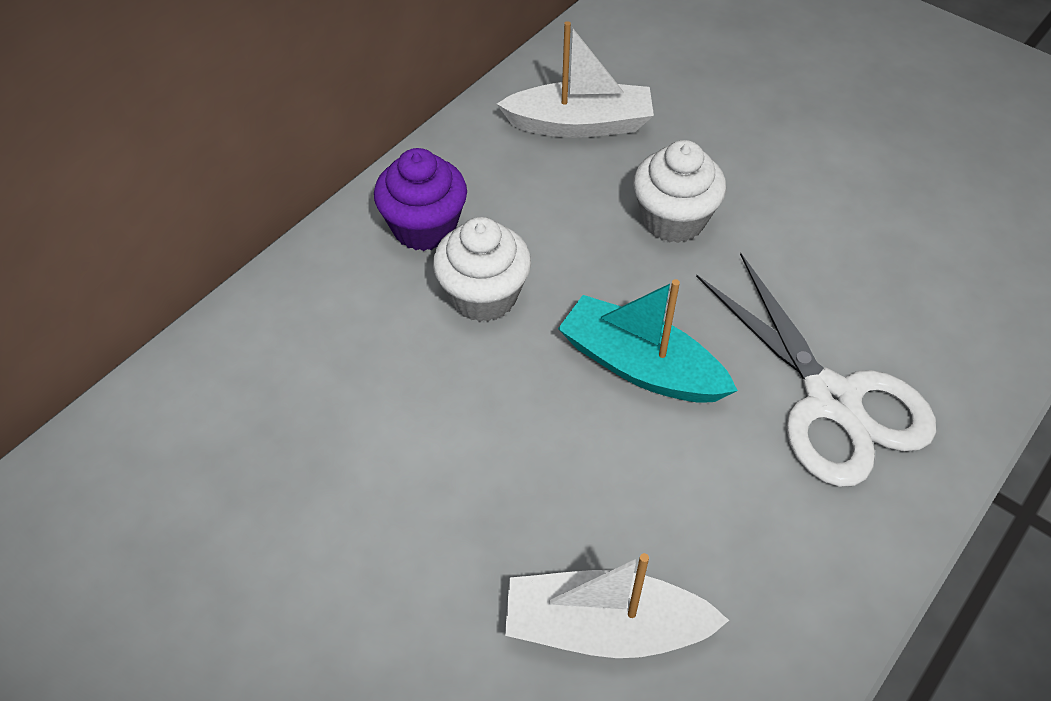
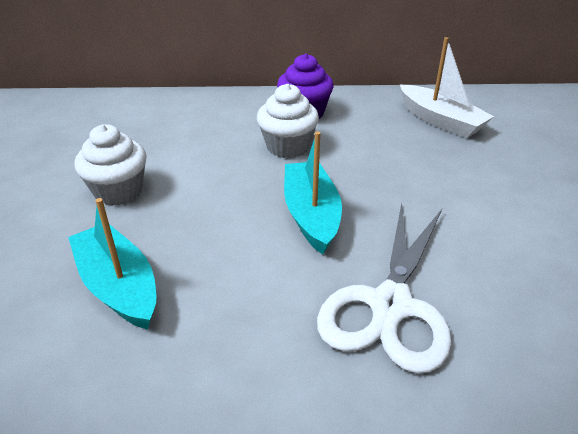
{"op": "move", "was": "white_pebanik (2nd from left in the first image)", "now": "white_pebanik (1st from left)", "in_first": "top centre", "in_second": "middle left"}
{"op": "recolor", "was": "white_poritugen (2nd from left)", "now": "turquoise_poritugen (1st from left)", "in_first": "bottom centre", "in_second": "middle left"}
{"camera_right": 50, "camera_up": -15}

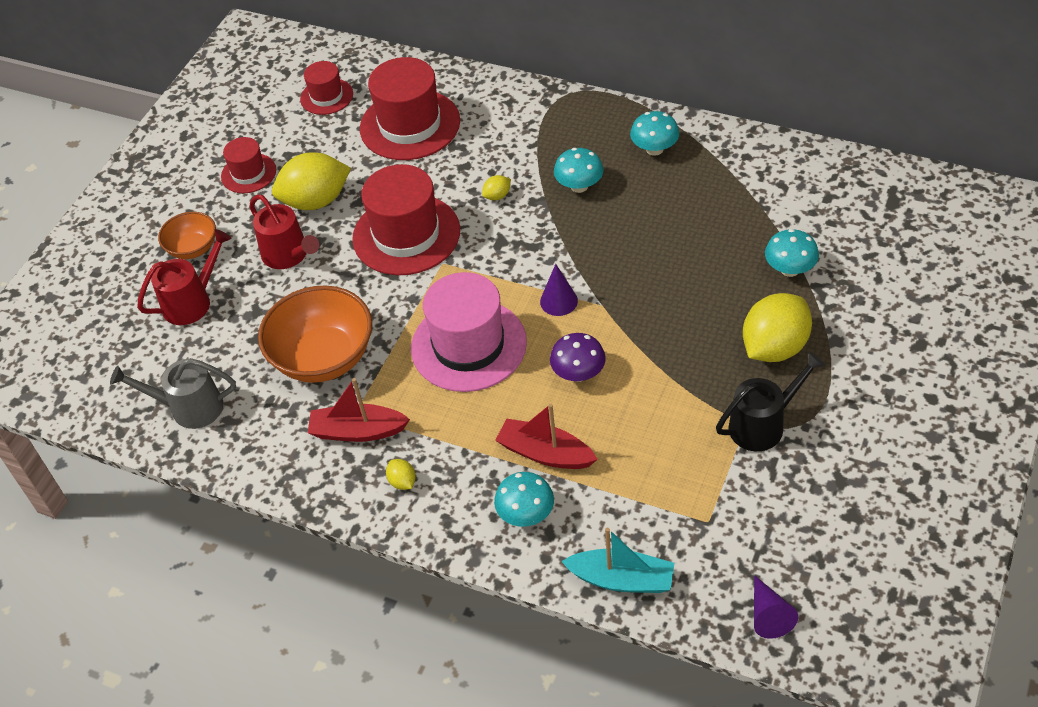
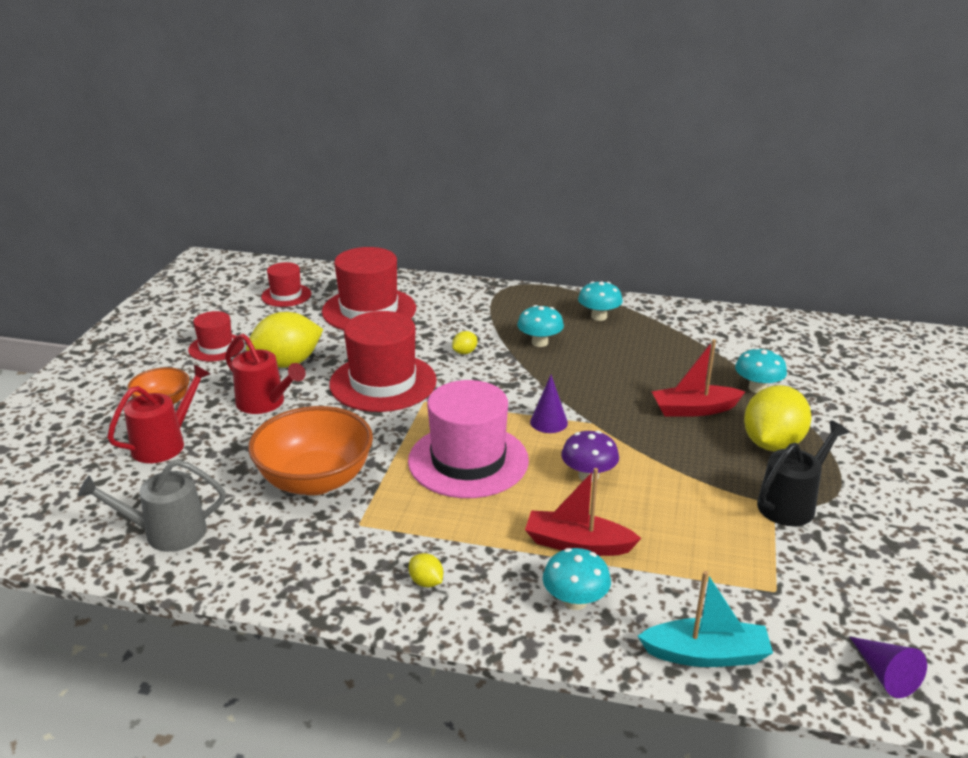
{"op": "move", "was": "red_poritugen (1st from left in the first image)", "now": "red_poritugen (2nd from left)", "in_first": "centre", "in_second": "middle right"}
{"camera_right": -15, "camera_up": -20}

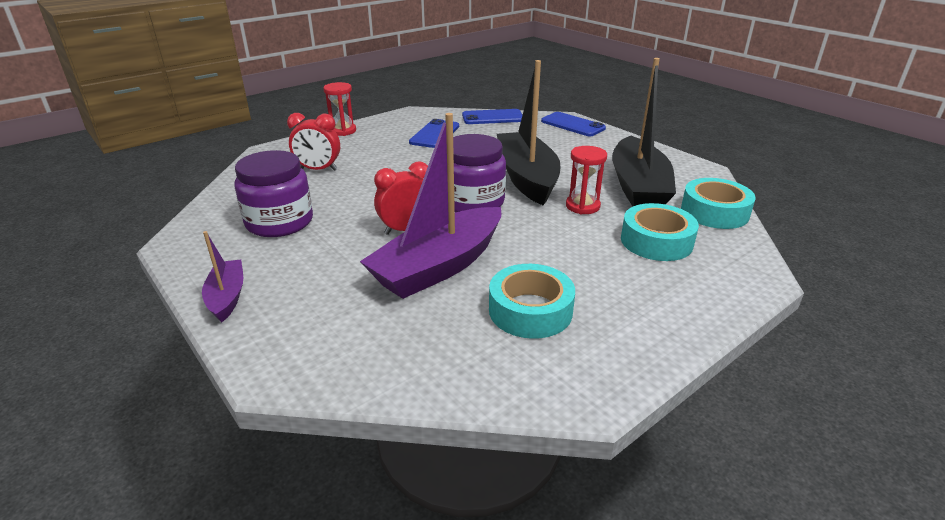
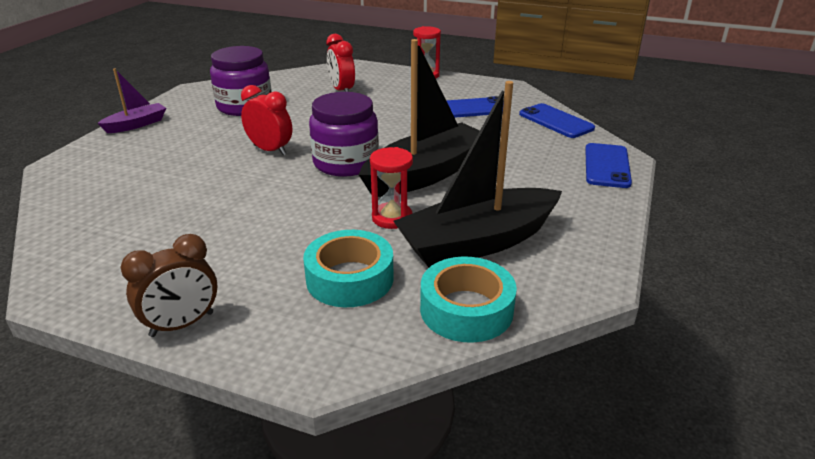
{"op": "delete", "was": "purple_poritugen (2nd from left)", "in_first": "centre"}
{"op": "delete", "was": "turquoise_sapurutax (1st from left)", "in_first": "centre"}
{"op": "insert", "now": "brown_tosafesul", "in_second": "middle left"}
{"camera_right": 60, "camera_up": 0}

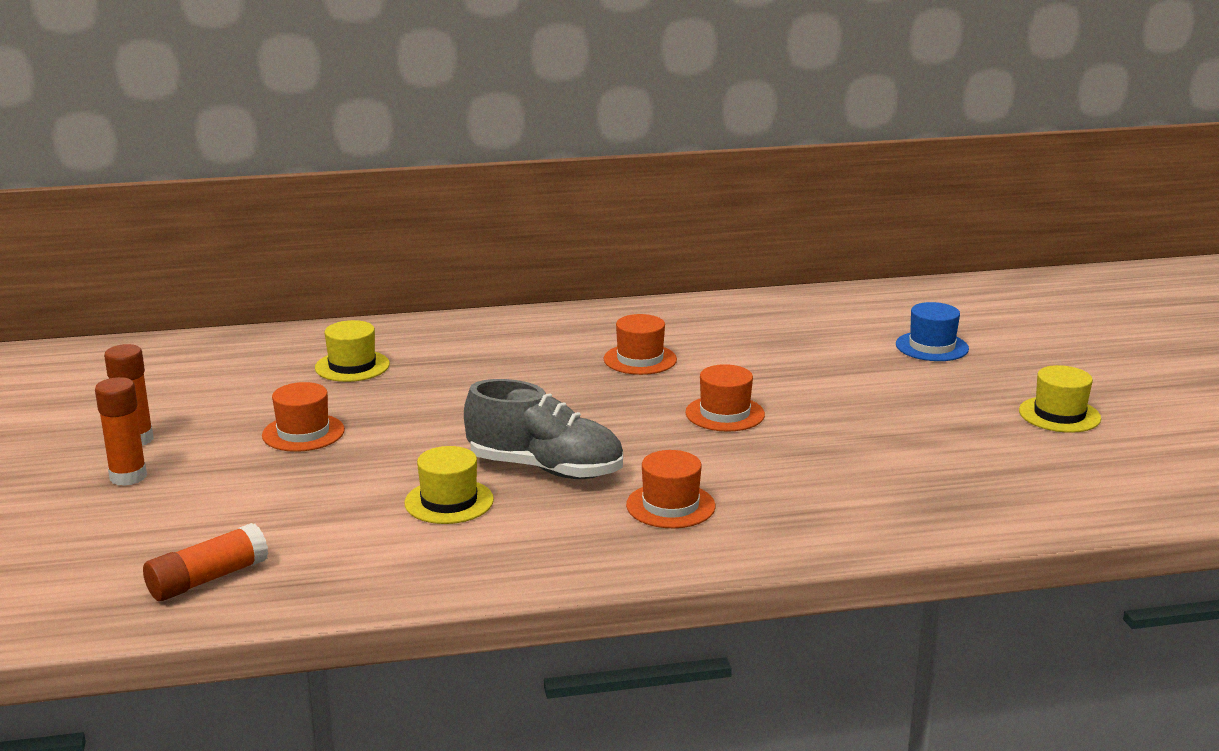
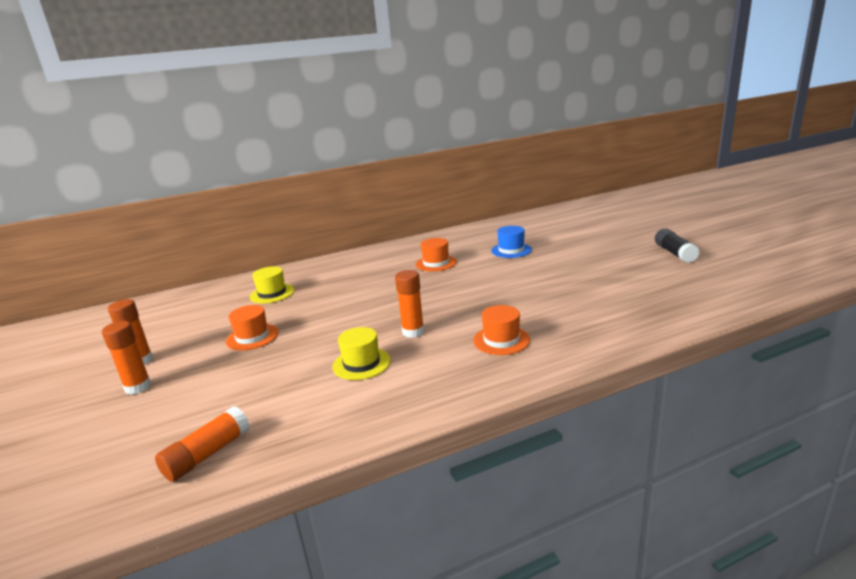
{"op": "move", "was": "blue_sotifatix", "in_first": "middle right", "in_second": "centre"}
{"op": "delete", "was": "orange_sotifatix (4th from left)", "in_first": "centre"}
{"op": "replace", "was": "yellow_sotifatix (3rd from left)", "now": "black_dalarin", "in_first": "middle right", "in_second": "middle right"}
{"op": "replace", "was": "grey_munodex", "now": "orange_dalarin (4th from left)", "in_first": "centre", "in_second": "centre"}
{"camera_right": -10, "camera_up": 0}

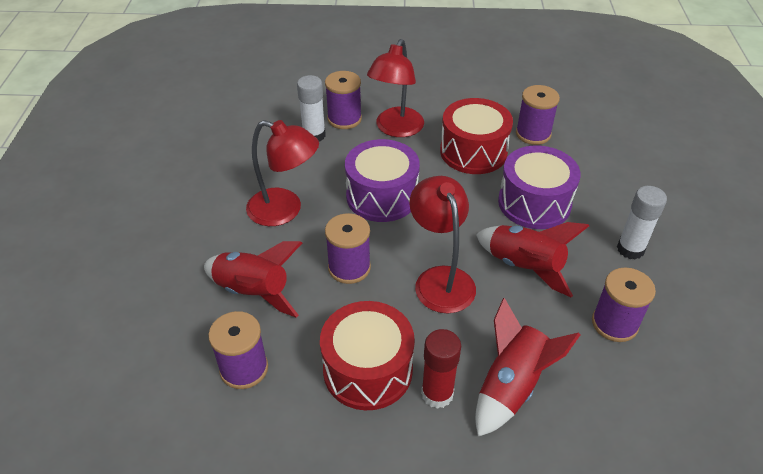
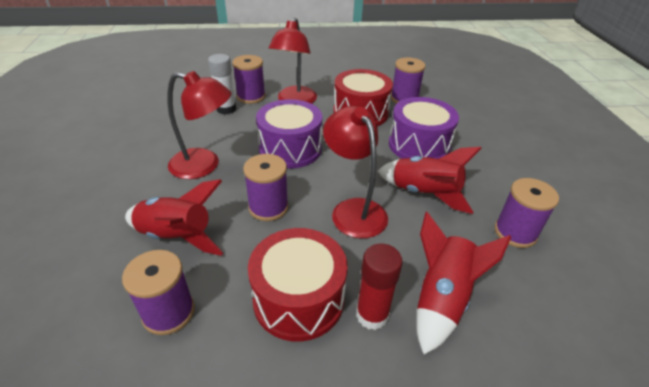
{"op": "delete", "was": "white_dalarin (2nd from left)", "in_first": "middle right"}
{"camera_right": -10, "camera_up": -5}

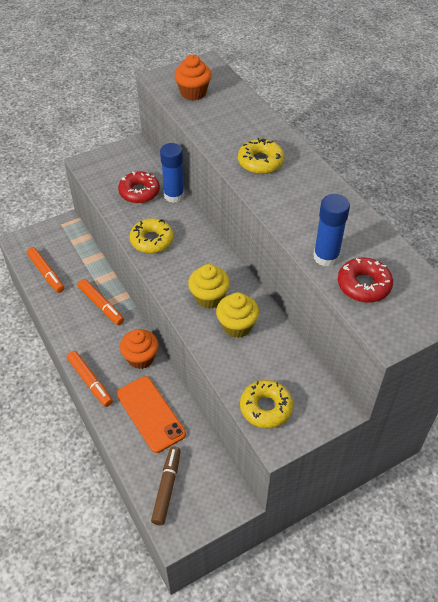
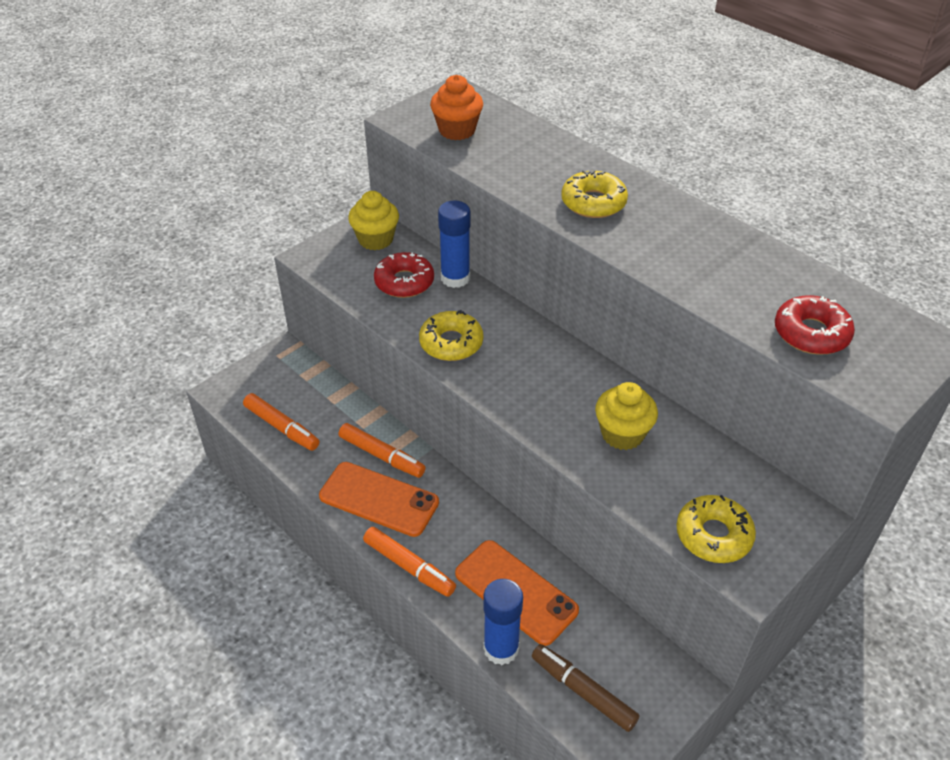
{"op": "move", "was": "blue_dalarin (2nd from left)", "in_first": "middle right", "in_second": "bottom centre"}
{"op": "move", "was": "yellow_pebanik (1st from left)", "in_first": "centre", "in_second": "top centre"}
{"op": "delete", "was": "orange_pebanik (1st from left)", "in_first": "middle left"}
{"op": "rotate", "was": "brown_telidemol", "in_first": "bottom centre", "in_second": "bottom centre", "clockwise": -45}
{"op": "insert", "now": "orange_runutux (1st from left)", "in_second": "centre"}
{"camera_right": -15, "camera_up": -5}

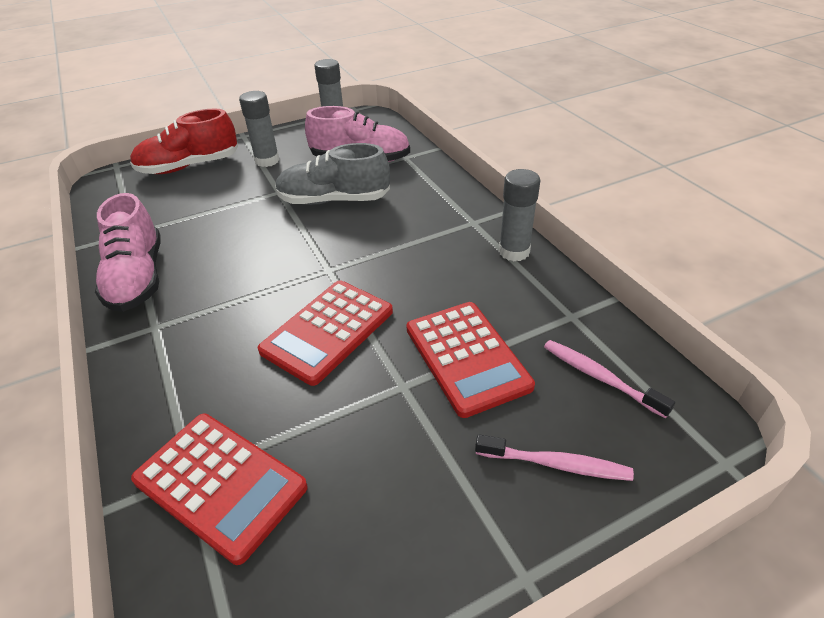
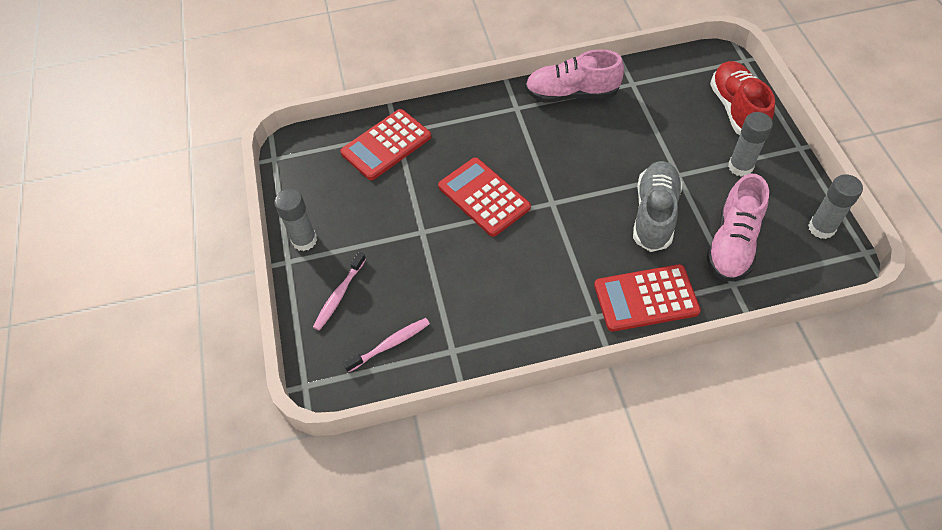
{"op": "move", "was": "grey_dalarin (3rd from left in the first image)", "now": "grey_dalarin (1st from left)", "in_first": "centre", "in_second": "middle left"}
{"op": "move", "was": "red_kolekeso (3rd from left)", "in_first": "centre", "in_second": "middle right"}
{"camera_right": 105, "camera_up": 15}

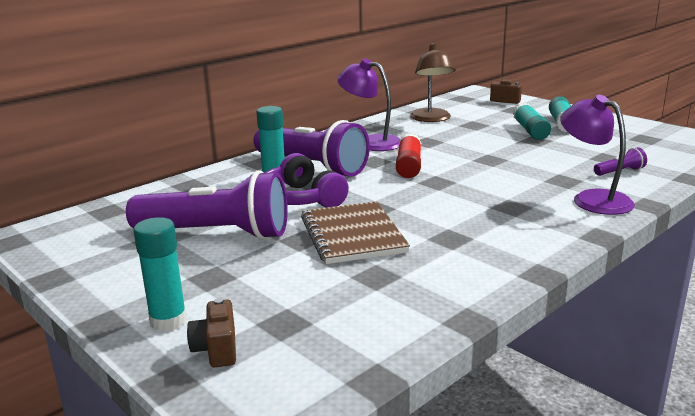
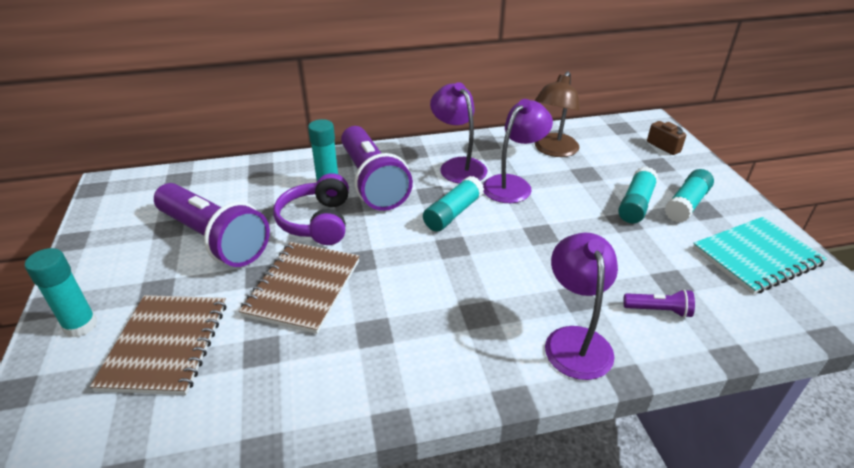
{"op": "recolor", "was": "red_dalarin", "now": "turquoise_dalarin (3rd from left)", "in_first": "centre", "in_second": "centre"}
{"op": "delete", "was": "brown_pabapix (1st from left)", "in_first": "bottom left"}
{"op": "insert", "now": "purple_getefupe (2nd from left)", "in_second": "top centre"}
{"op": "insert", "now": "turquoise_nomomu", "in_second": "middle right"}
{"op": "insert", "now": "brown_nomomu (1st from left)", "in_second": "bottom left"}
{"camera_right": 30, "camera_up": 15}

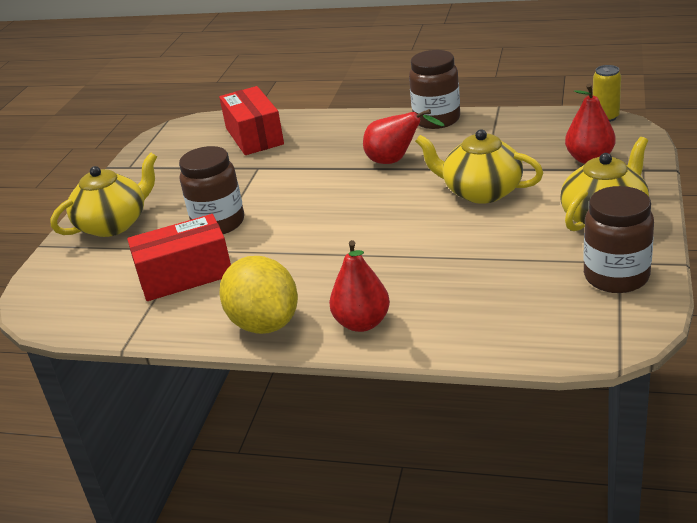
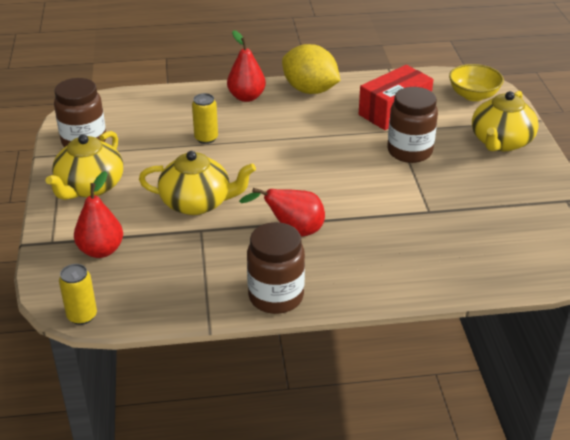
{"op": "delete", "was": "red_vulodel (2nd from left)", "in_first": "top centre"}
{"op": "insert", "now": "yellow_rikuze", "in_second": "top right"}
{"op": "insert", "now": "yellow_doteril (2nd from left)", "in_second": "top centre"}
{"camera_right": 155, "camera_up": 5}

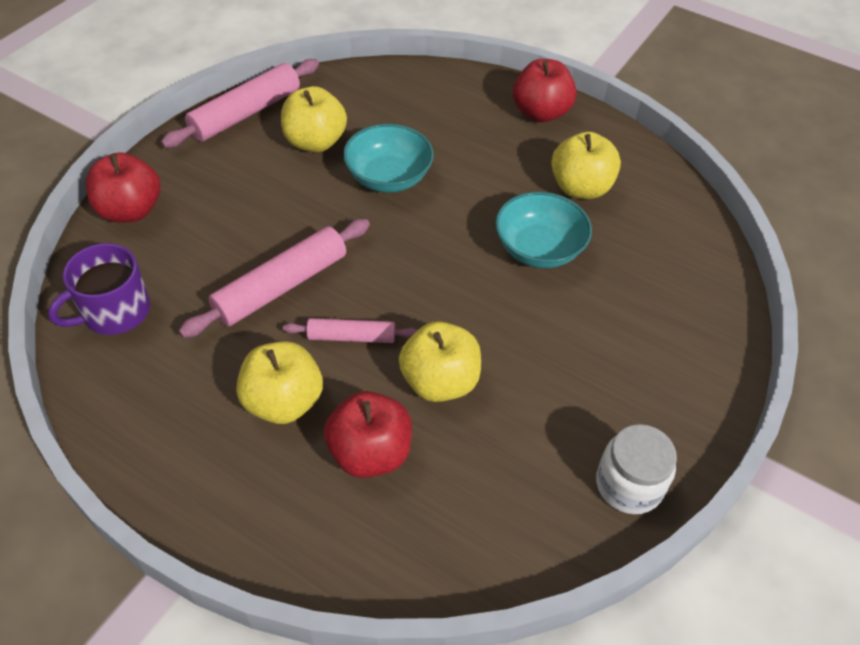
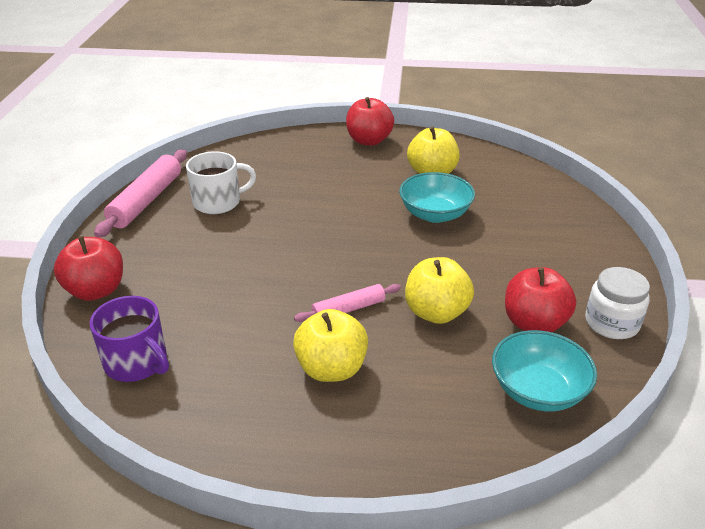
{"op": "replace", "was": "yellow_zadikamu (2nd from left)", "now": "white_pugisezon", "in_first": "top centre", "in_second": "middle left"}
{"op": "move", "was": "turquoise_rikuze (1st from left in the first image)", "now": "turquoise_rikuze (2nd from left)", "in_first": "top centre", "in_second": "bottom right"}
{"op": "delete", "was": "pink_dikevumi (2nd from left)", "in_first": "middle left"}
{"op": "rotate", "was": "purple_pugisezon", "in_first": "middle left", "in_second": "middle left", "clockwise": -75}
{"op": "move", "was": "red_zadikamu (2nd from left in the first image)", "now": "red_zadikamu (3rd from left)", "in_first": "bottom centre", "in_second": "middle right"}
{"camera_right": -25, "camera_up": -15}

